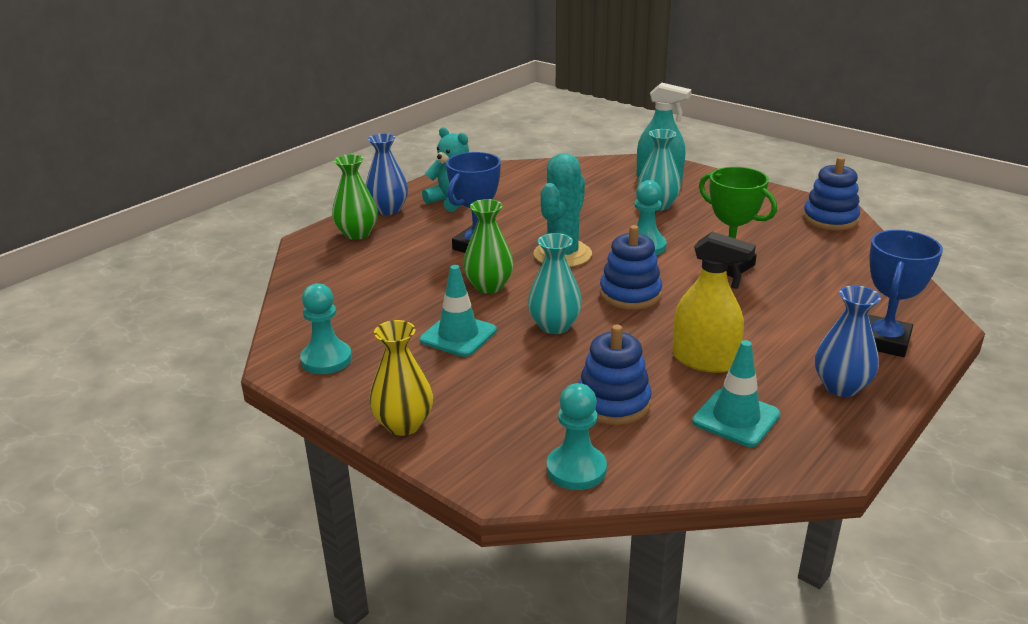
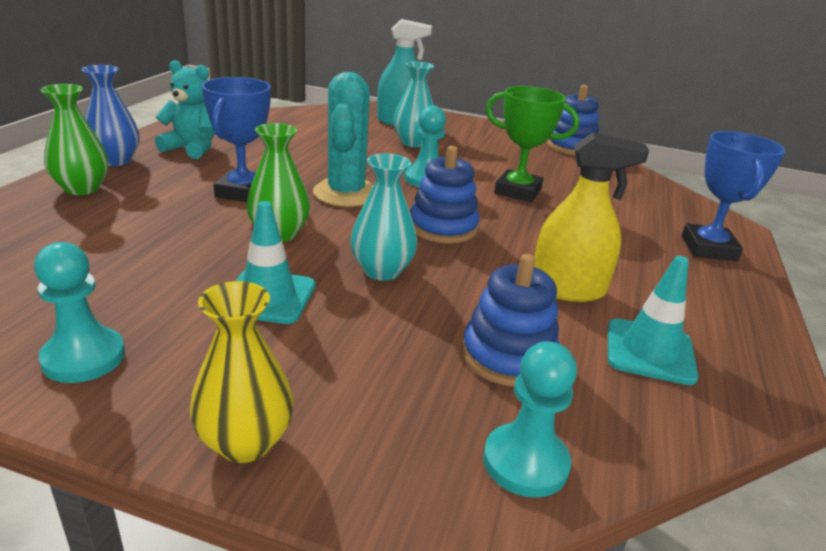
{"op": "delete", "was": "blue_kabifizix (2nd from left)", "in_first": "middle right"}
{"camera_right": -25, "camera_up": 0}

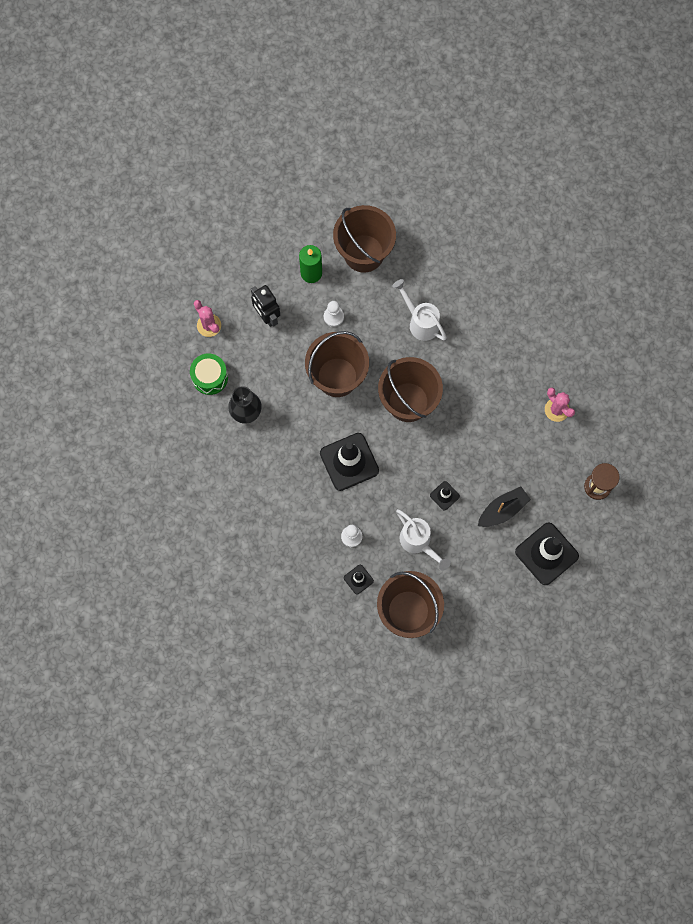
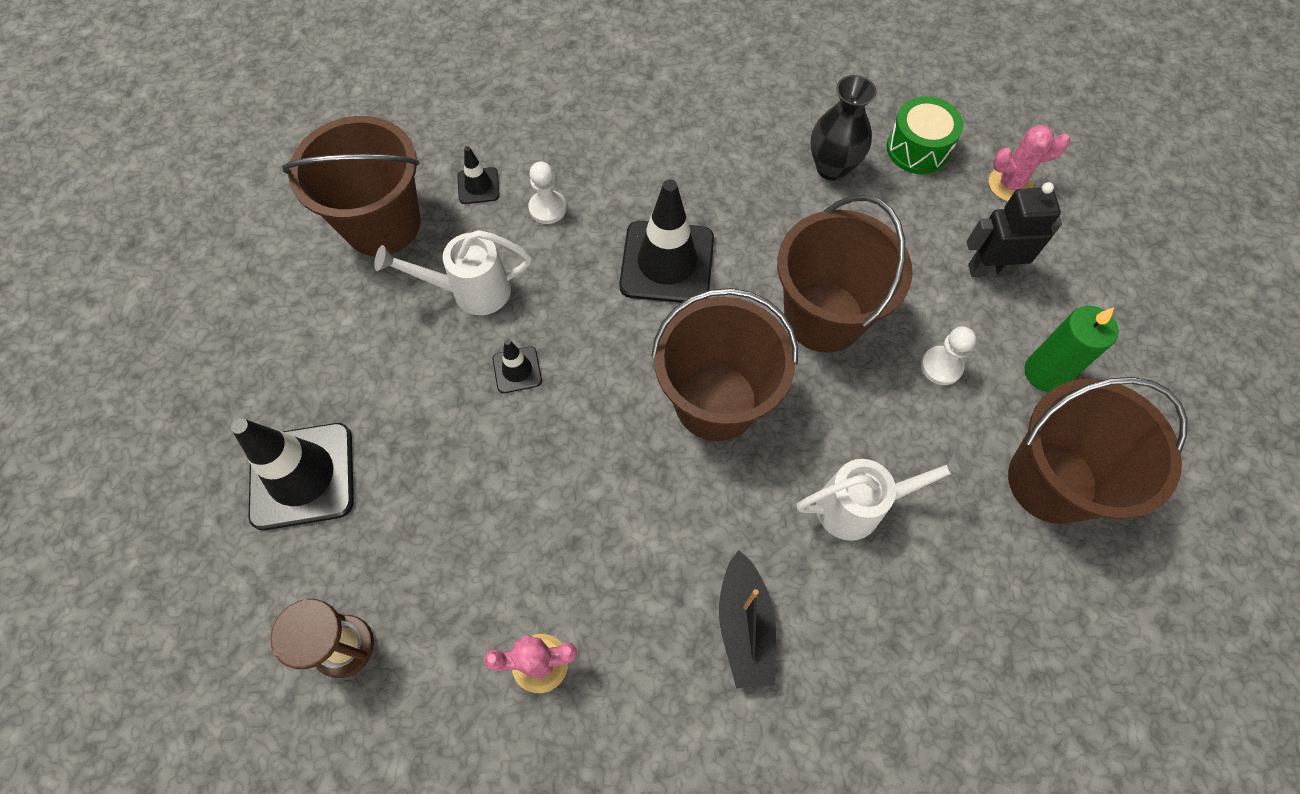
{"op": "move", "was": "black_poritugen", "in_first": "middle right", "in_second": "bottom centre"}
{"camera_right": 120, "camera_up": -10}

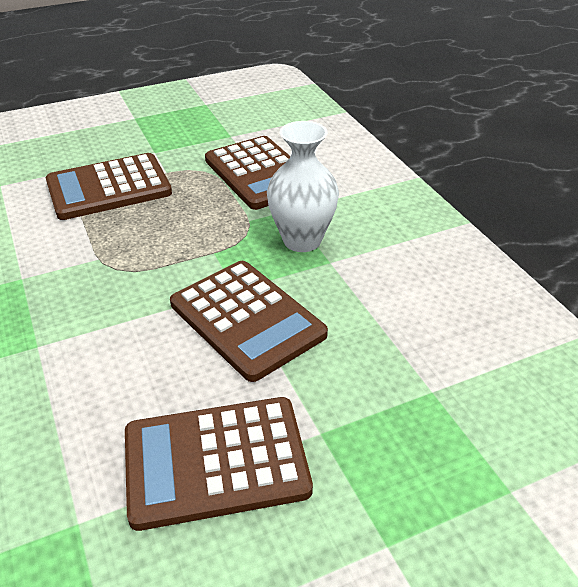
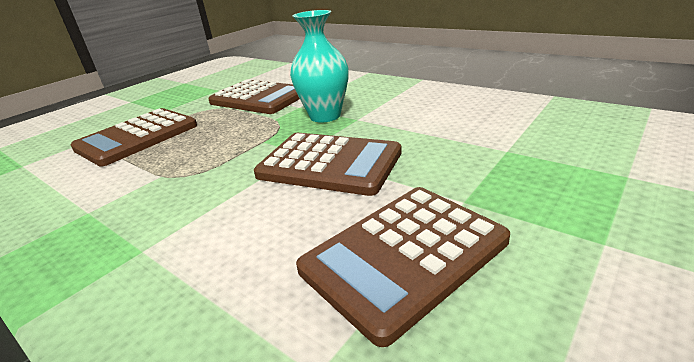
{"op": "recolor", "was": "white_kabifizix", "now": "turquoise_kabifizix", "in_first": "top centre", "in_second": "top centre"}
{"camera_right": -25, "camera_up": -10}

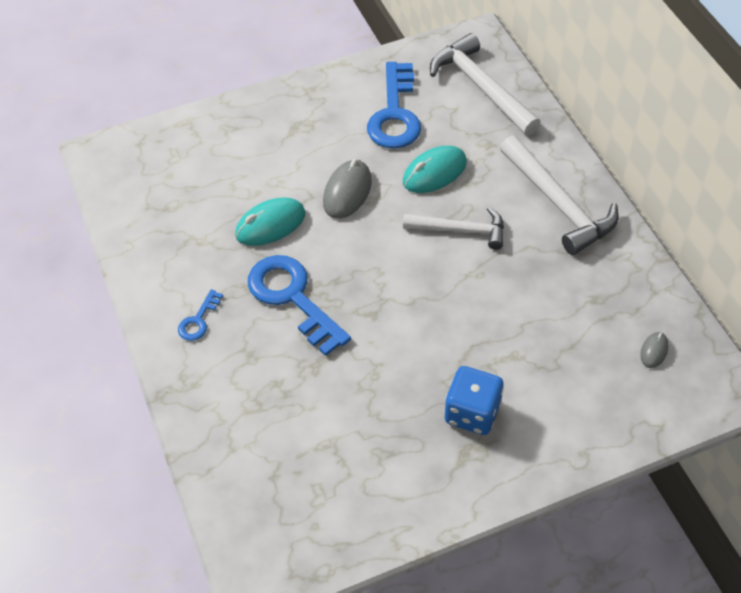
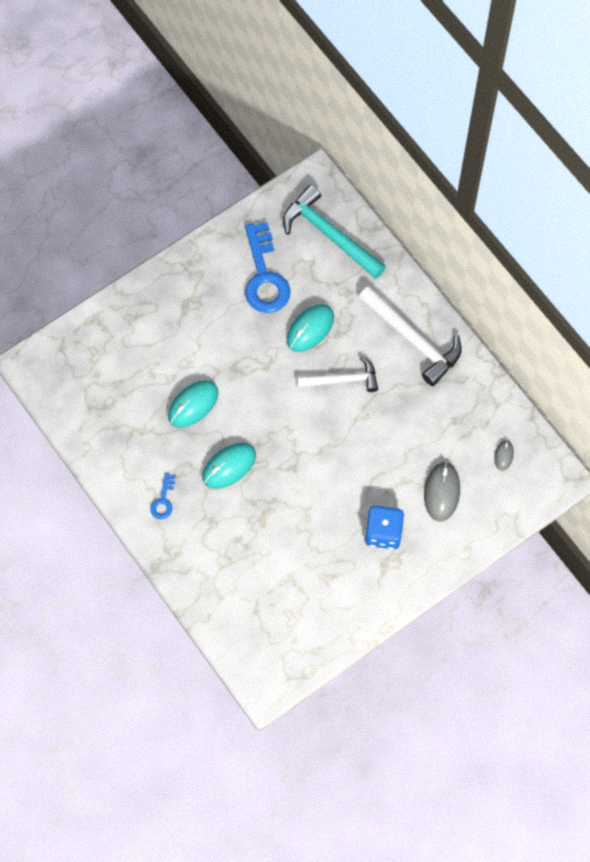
{"op": "recolor", "was": "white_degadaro (2nd from left)", "now": "turquoise_degadaro", "in_first": "top centre", "in_second": "top centre"}
{"op": "move", "was": "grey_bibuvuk (1st from left)", "in_first": "top centre", "in_second": "middle right"}
{"op": "replace", "was": "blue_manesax (2nd from left)", "now": "turquoise_bibuvuk (2nd from left)", "in_first": "centre", "in_second": "centre"}
{"camera_right": -15, "camera_up": 15}

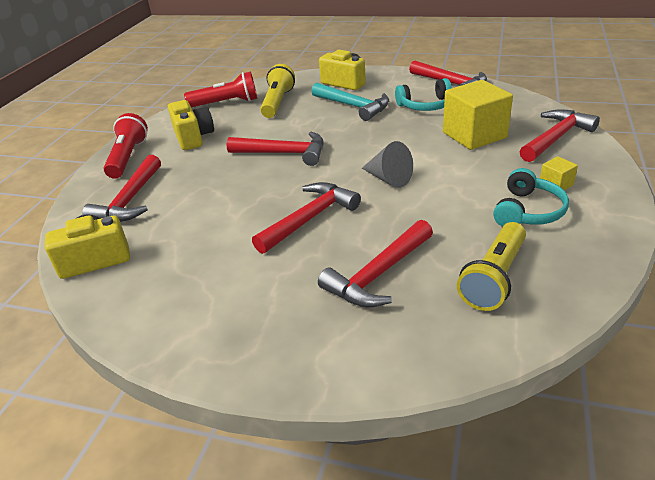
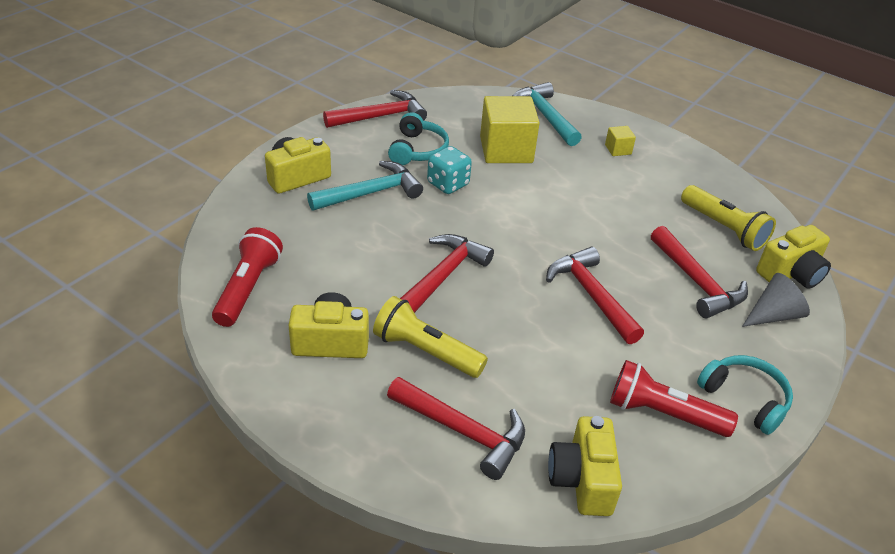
{"op": "move", "was": "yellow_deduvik (1st from left)", "in_first": "top centre", "in_second": "centre"}
{"op": "recolor", "was": "red_degadaro (6th from left)", "now": "turquoise_degadaro (2nd from left)", "in_first": "top right", "in_second": "top centre"}
{"op": "move", "was": "red_deduvik (1st from left in the first image)", "now": "red_deduvik (2nd from left)", "in_first": "top left", "in_second": "bottom right"}
{"op": "move", "was": "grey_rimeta", "in_first": "centre", "in_second": "middle right"}
{"op": "move", "was": "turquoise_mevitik (2nd from left)", "in_first": "middle right", "in_second": "bottom right"}
{"op": "insert", "now": "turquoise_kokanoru", "in_second": "top centre"}
{"op": "insert", "now": "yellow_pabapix (4th from left)", "in_second": "middle right"}
{"camera_right": -75, "camera_up": 5}

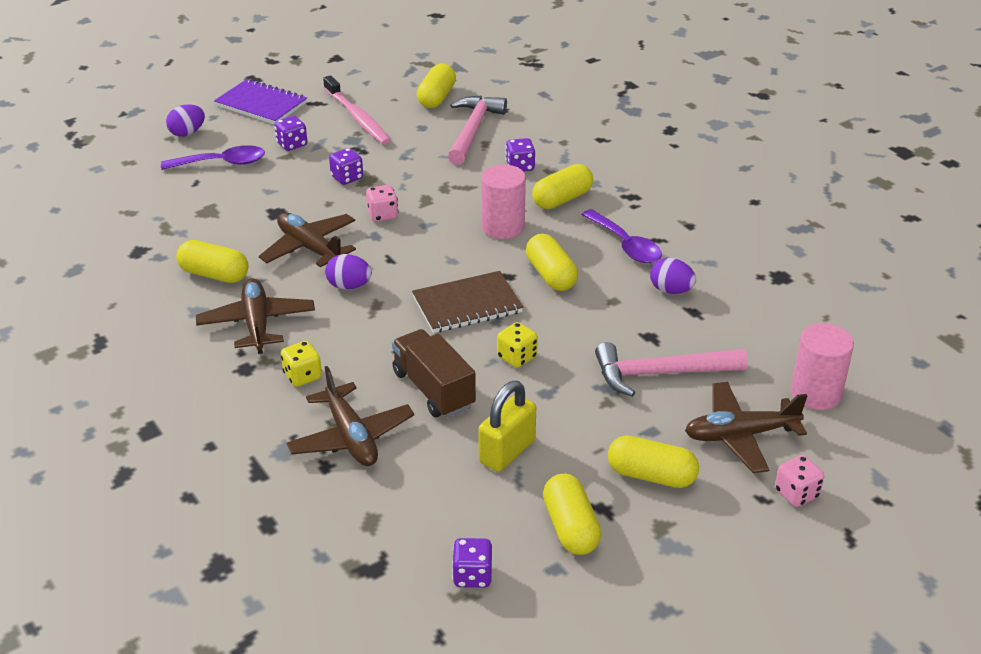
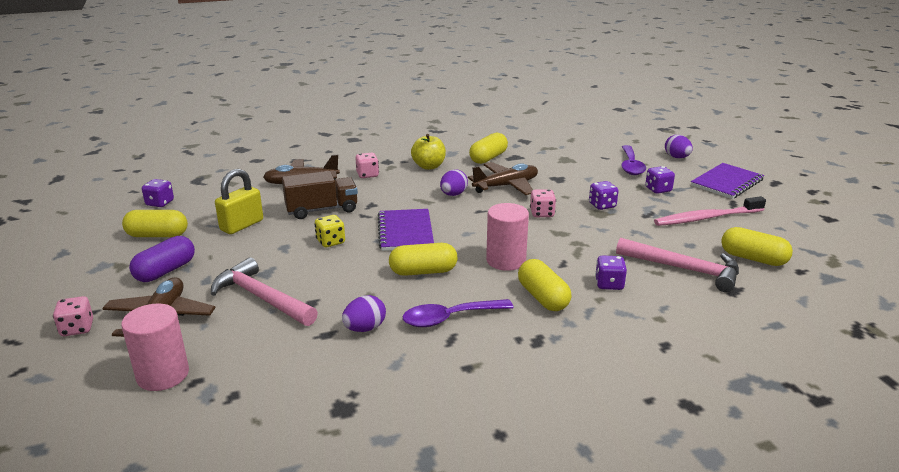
{"op": "recolor", "was": "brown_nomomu", "now": "purple_nomomu (1st from left)", "in_first": "centre", "in_second": "centre"}
{"op": "replace", "was": "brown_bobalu (1st from left)", "now": "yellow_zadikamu", "in_first": "middle left", "in_second": "top centre"}
{"op": "recolor", "was": "yellow_kokanoru (1st from left)", "now": "pink_kokanoru (2nd from left)", "in_first": "middle left", "in_second": "centre"}
{"op": "rotate", "was": "pink_degadaro (2nd from left in the first image)", "in_first": "middle right", "in_second": "middle left", "clockwise": -60}
{"op": "rotate", "was": "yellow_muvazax", "in_first": "centre", "in_second": "middle left", "clockwise": 75}
{"op": "recolor", "was": "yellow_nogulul (6th from left)", "now": "purple_nogulul", "in_first": "bottom centre", "in_second": "middle left"}
{"camera_right": 105, "camera_up": -10}

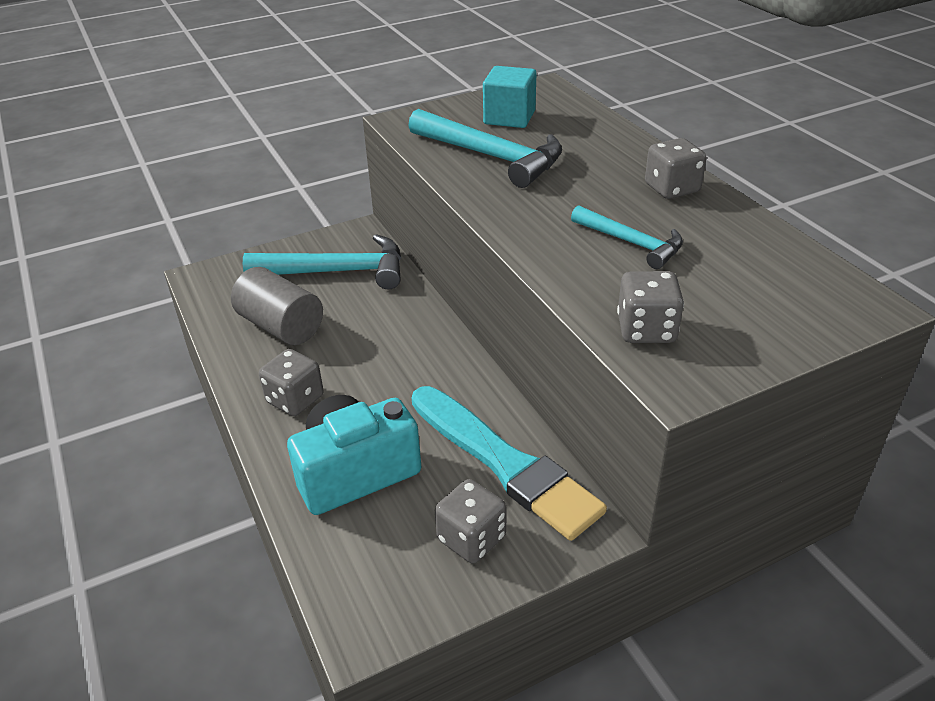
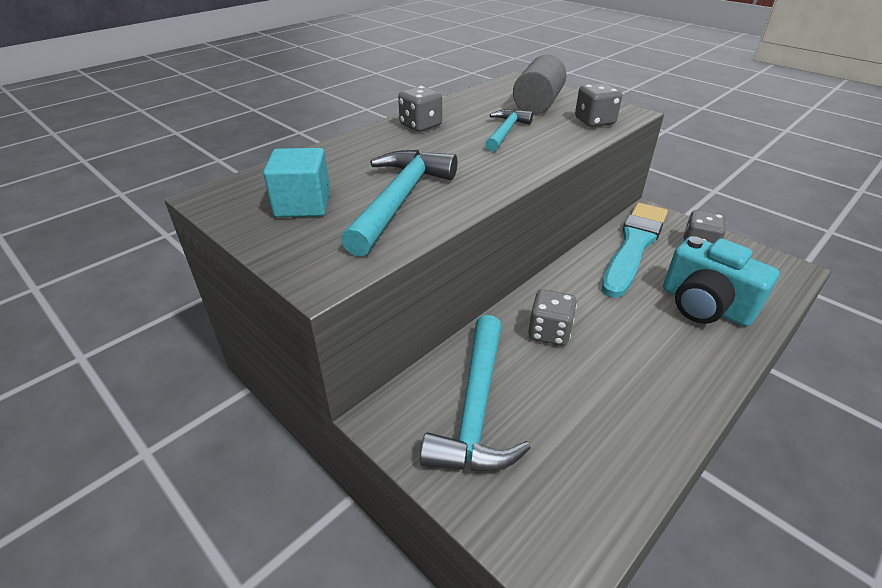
{"op": "rotate", "was": "turquoise_degadaro (1st from left in the first image)", "in_first": "centre", "in_second": "bottom centre", "clockwise": -150}
{"op": "move", "was": "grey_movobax", "in_first": "middle left", "in_second": "top centre"}
{"op": "move", "was": "grey_kokanoru (1st from left in the first image)", "now": "grey_kokanoru (2nd from left)", "in_first": "middle left", "in_second": "centre"}
{"camera_right": -110, "camera_up": 0}

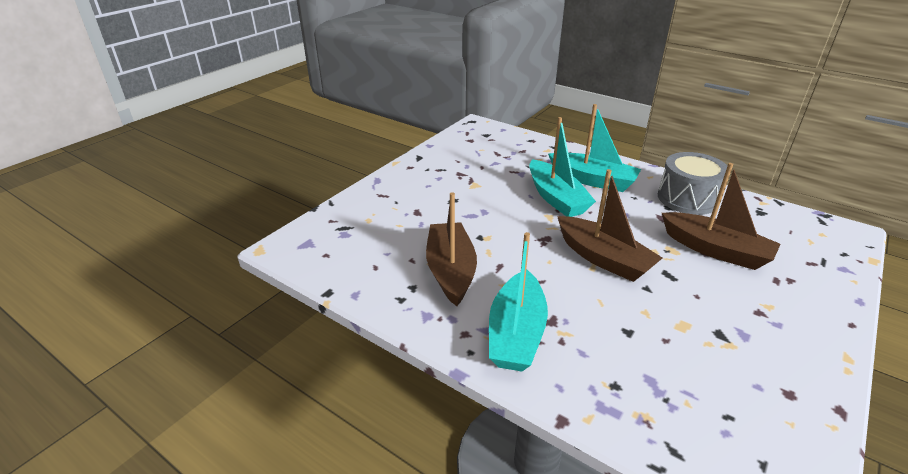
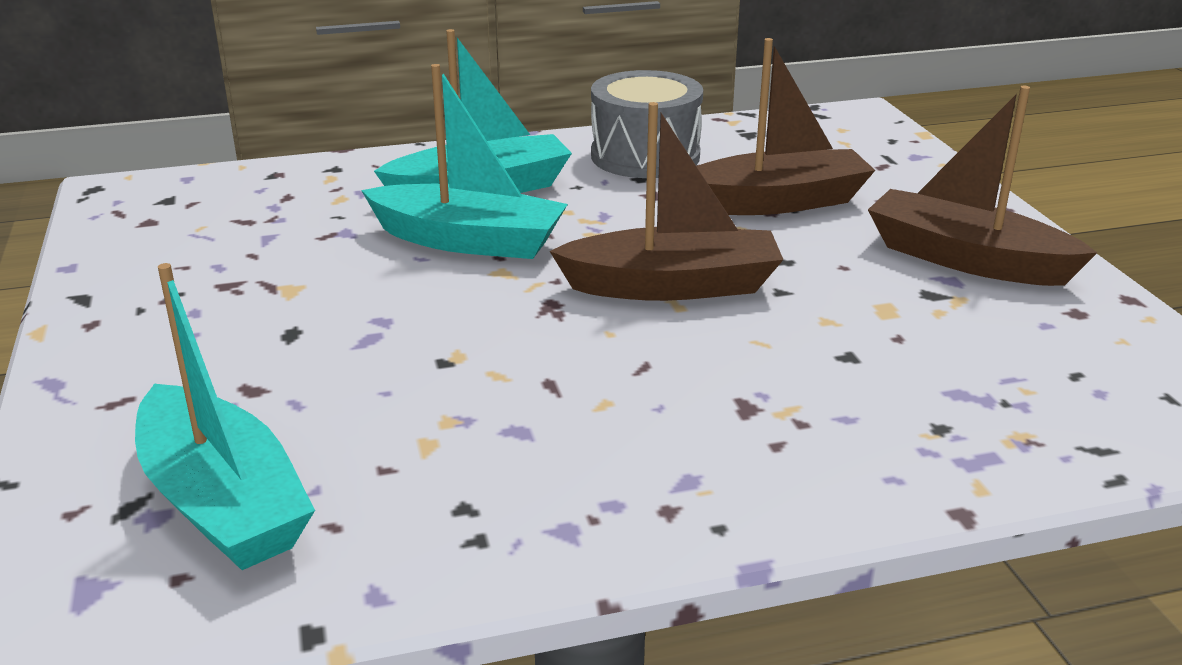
{"op": "move", "was": "brown_poritugen (1st from left in the first image)", "now": "brown_poritugen (3rd from left)", "in_first": "centre", "in_second": "top right"}
{"op": "move", "was": "turquoise_poritugen (1st from left)", "in_first": "centre", "in_second": "middle left"}
{"camera_right": -50, "camera_up": -5}

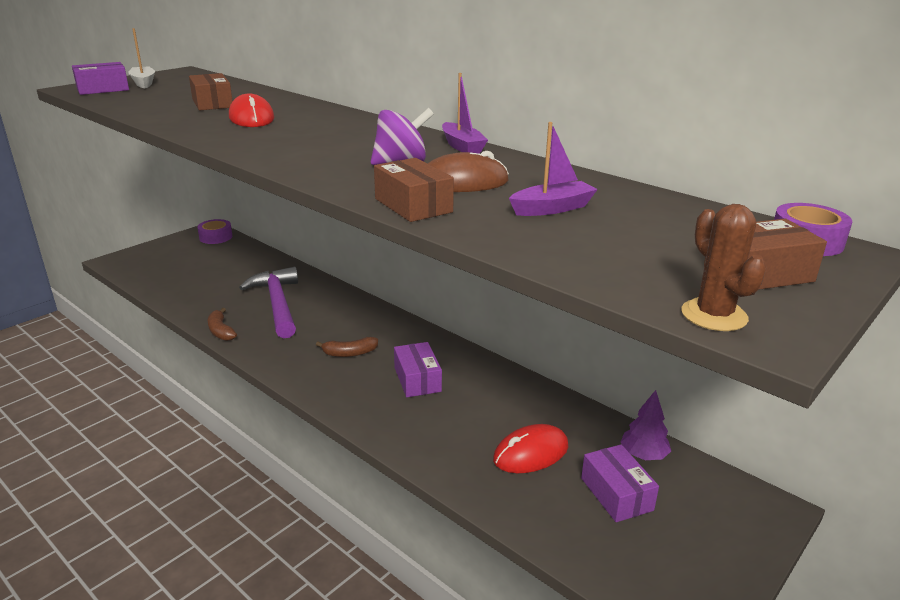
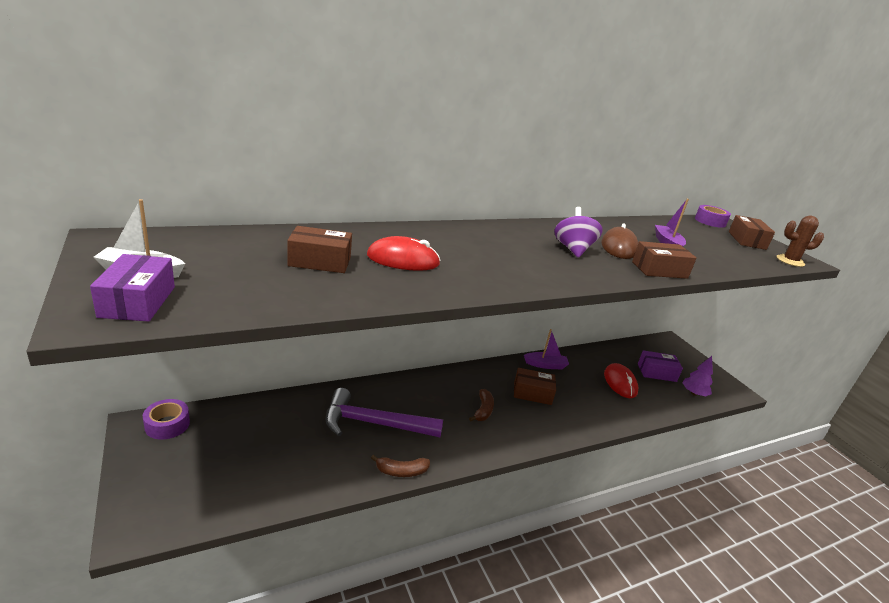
{"op": "move", "was": "purple_poritugen (1st from left)", "in_first": "top centre", "in_second": "centre"}
{"op": "recolor", "was": "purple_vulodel (2nd from left)", "now": "brown_vulodel (2nd from left)", "in_first": "centre", "in_second": "centre"}
{"op": "move", "was": "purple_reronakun", "in_first": "bottom right", "in_second": "middle right"}
{"camera_right": -70, "camera_up": 0}

